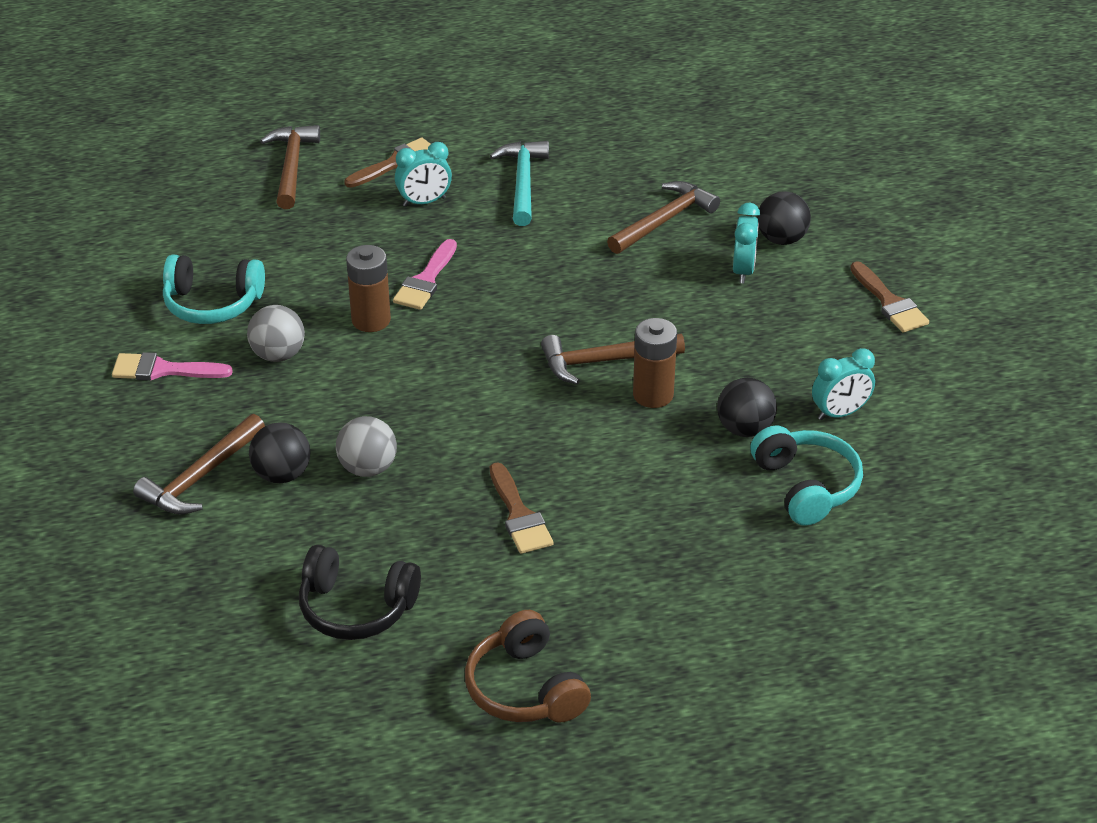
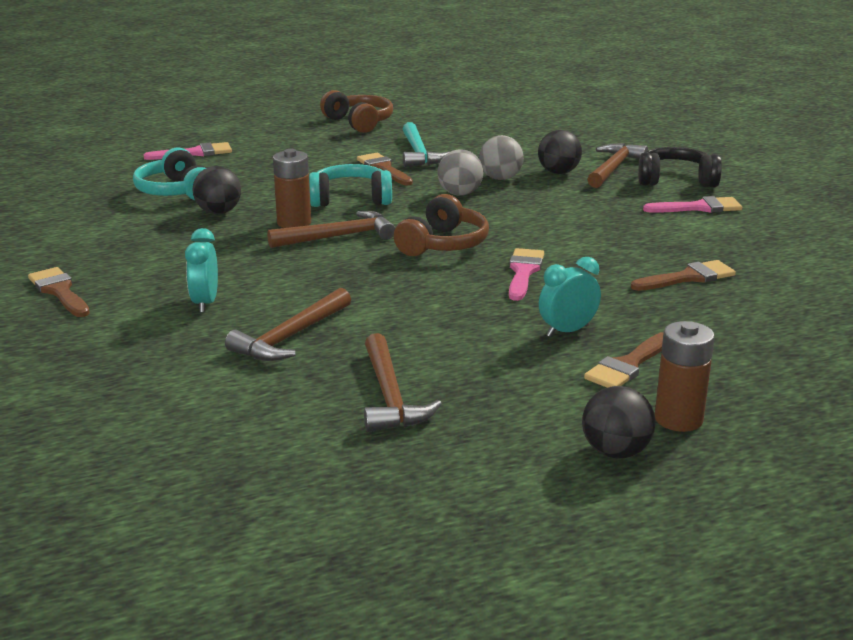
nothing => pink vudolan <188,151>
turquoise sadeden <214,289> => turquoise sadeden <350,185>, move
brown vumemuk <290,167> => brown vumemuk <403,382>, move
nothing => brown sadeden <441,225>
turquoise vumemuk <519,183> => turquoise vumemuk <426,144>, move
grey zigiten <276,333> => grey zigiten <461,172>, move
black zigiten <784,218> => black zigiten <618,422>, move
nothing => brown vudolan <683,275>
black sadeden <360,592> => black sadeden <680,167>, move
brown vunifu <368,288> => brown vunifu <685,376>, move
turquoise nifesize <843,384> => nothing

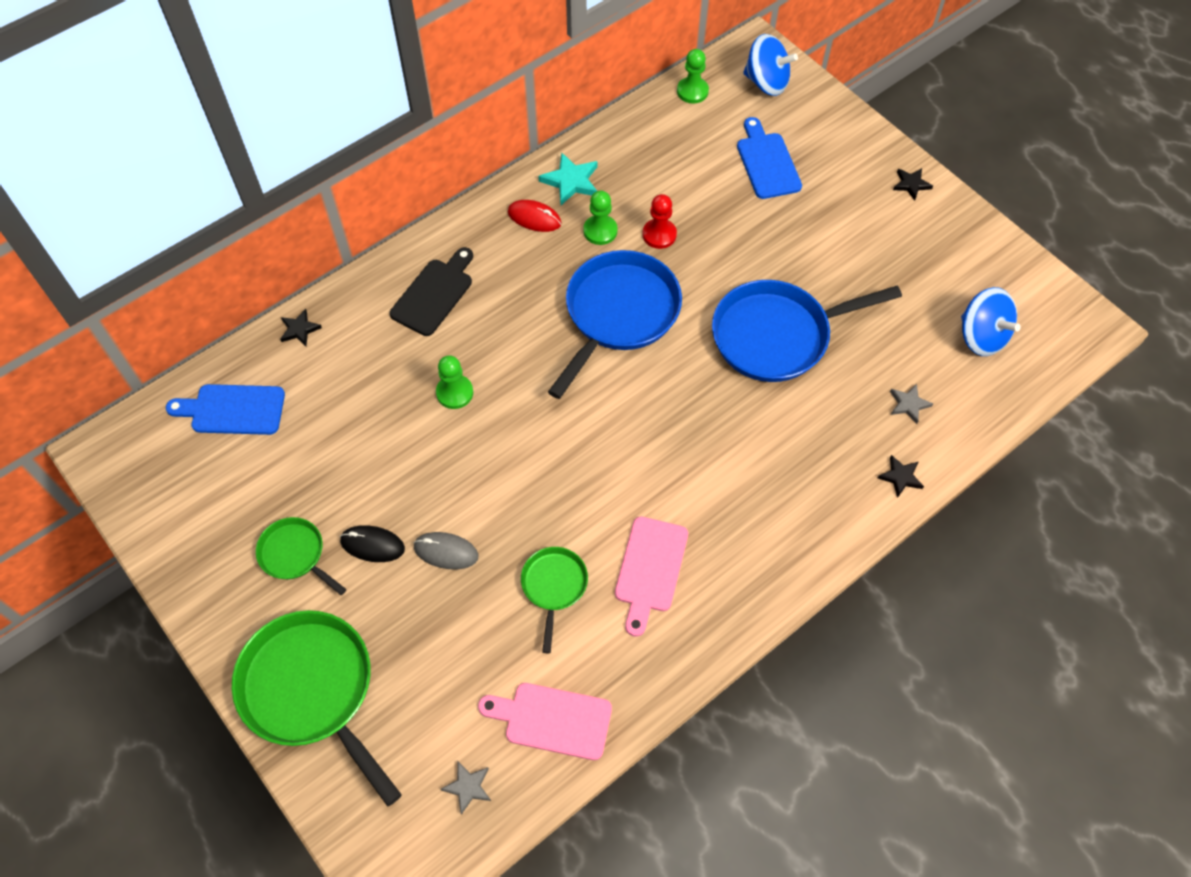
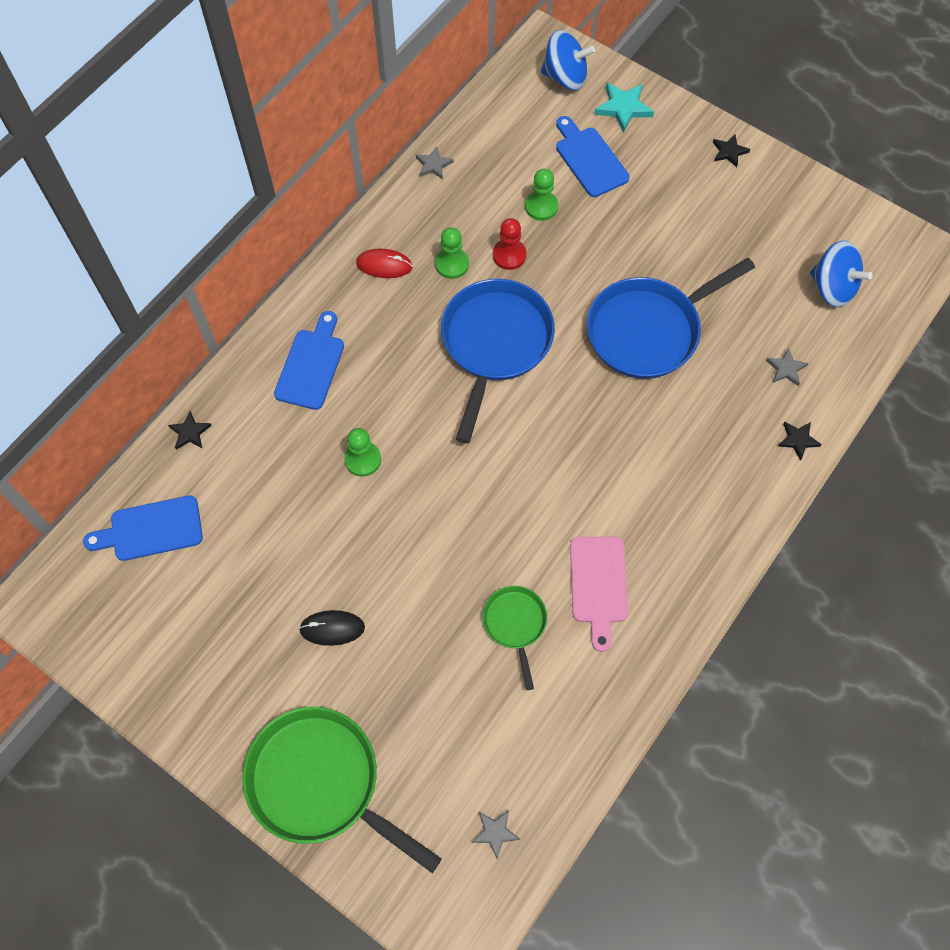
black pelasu <431,291> => blue pelasu <309,360>
nothing => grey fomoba <434,162>
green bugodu <693,76> => green bugodu <541,195>, move
turquoise fomoba <568,178> => turquoise fomoba <624,108>, move
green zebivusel <301,556> => nothing
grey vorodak <446,550> => nothing
pink pelasu <545,721> => nothing

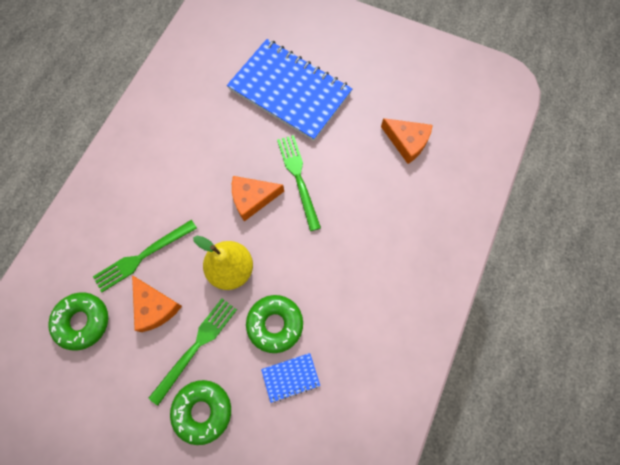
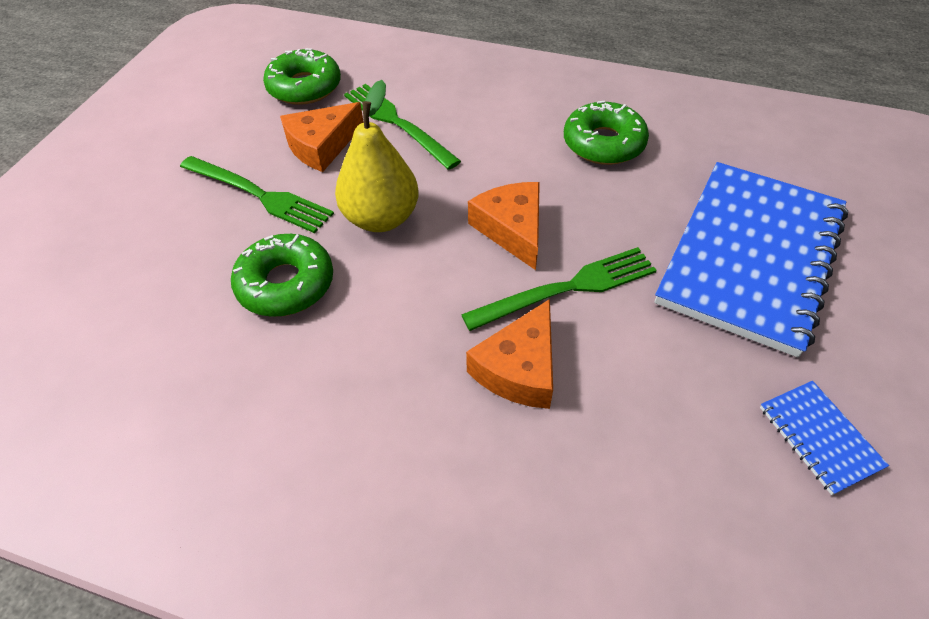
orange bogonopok <407,141> => orange bogonopok <509,354>, move
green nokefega <200,412> => green nokefega <606,133>, move
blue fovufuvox <290,378> => blue fovufuvox <824,438>, move

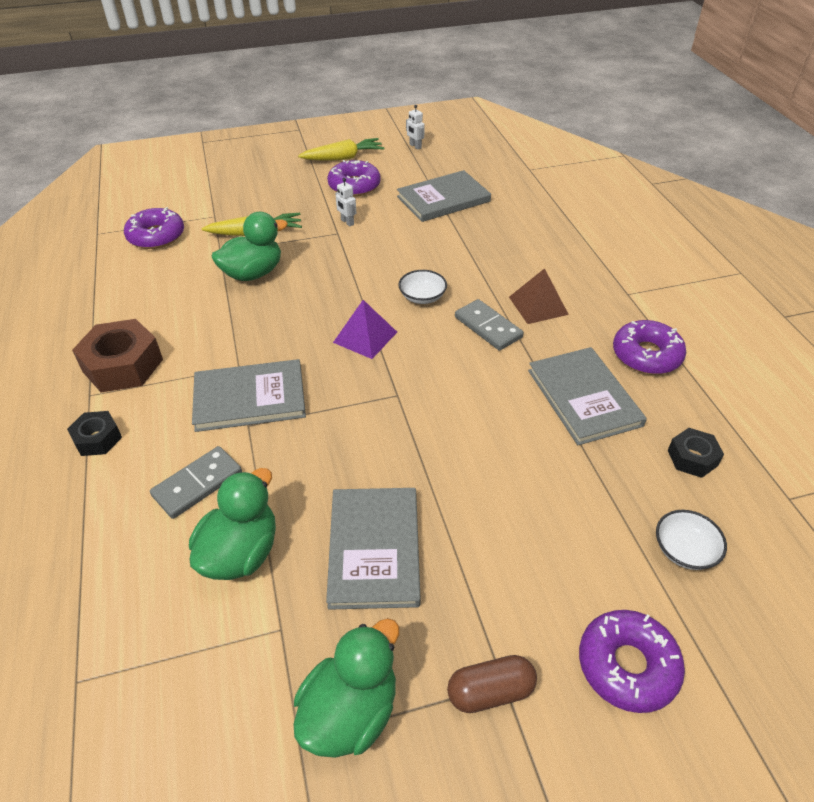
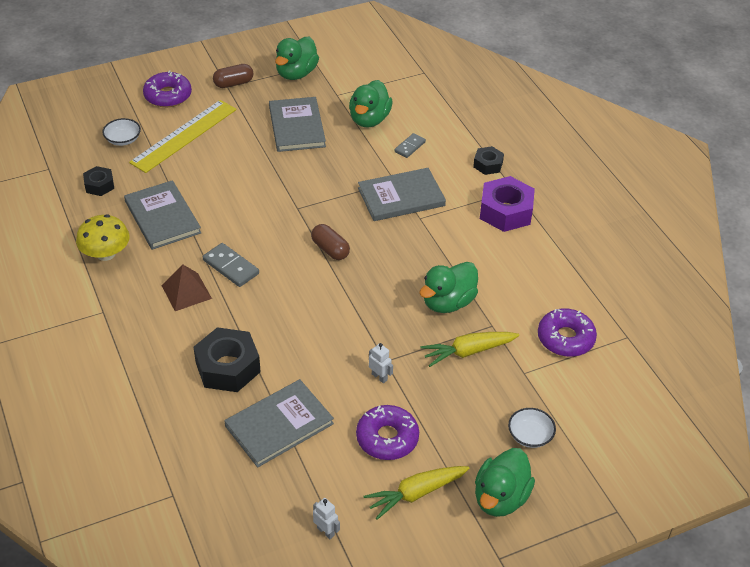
purple nokefega <649,347> => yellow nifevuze <103,238>
nothing => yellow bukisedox <183,136>
nothing => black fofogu <227,359>
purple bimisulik <365,329> => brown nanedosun <330,242>
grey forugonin <196,482> => grey forugonin <410,145>, x0.65
nothing => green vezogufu <505,482>
brown fofogu <117,355> => purple fofogu <507,204>
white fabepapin <422,287> => white fabepapin <532,428>, move

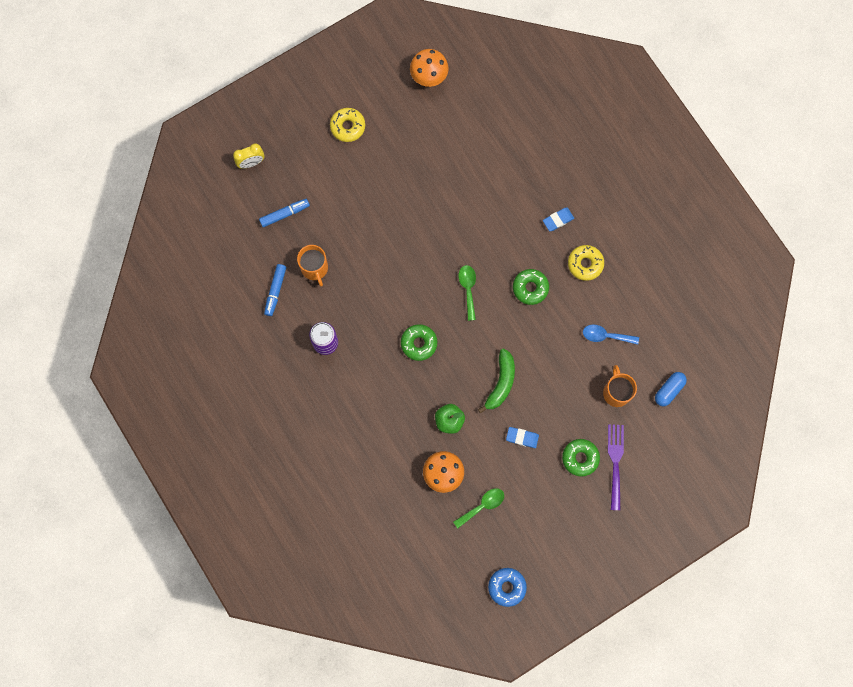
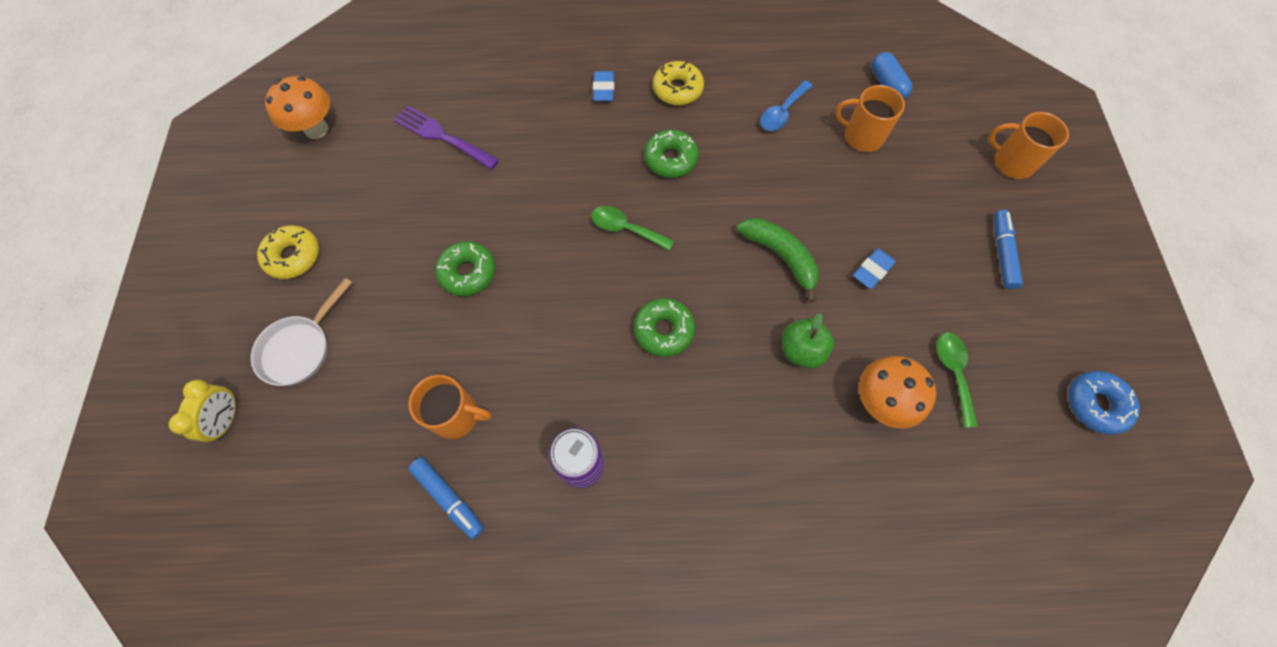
nothing => white zebivusel <301,332>
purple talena <616,467> => purple talena <446,138>, move
green nokefega <581,458> => green nokefega <465,268>, move
nothing => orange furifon <1029,145>
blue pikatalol <284,213> => blue pikatalol <1008,249>, move

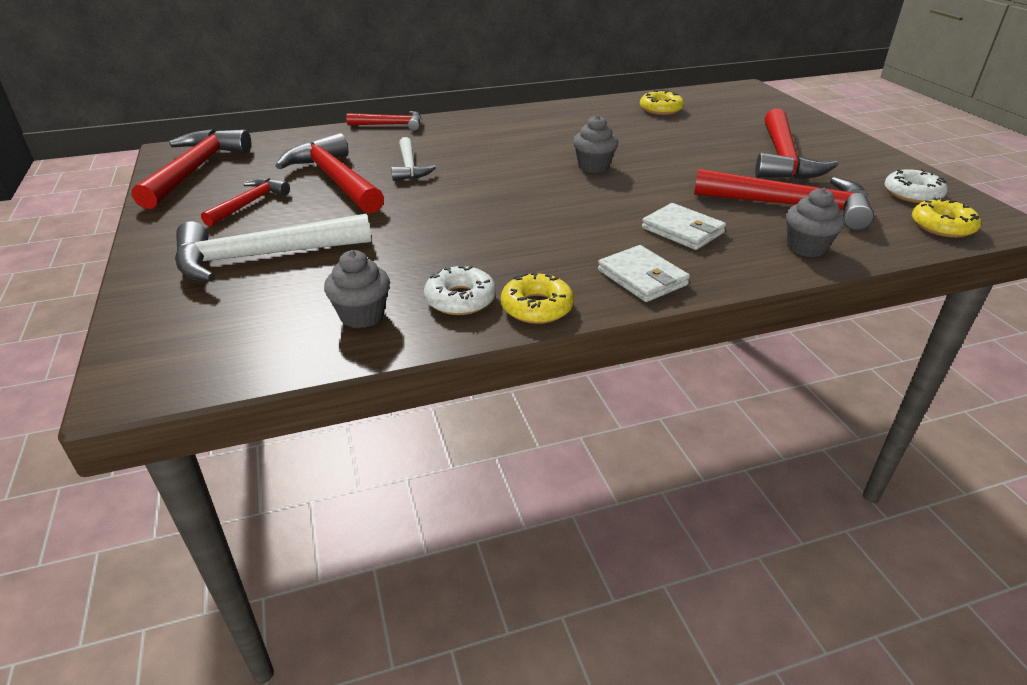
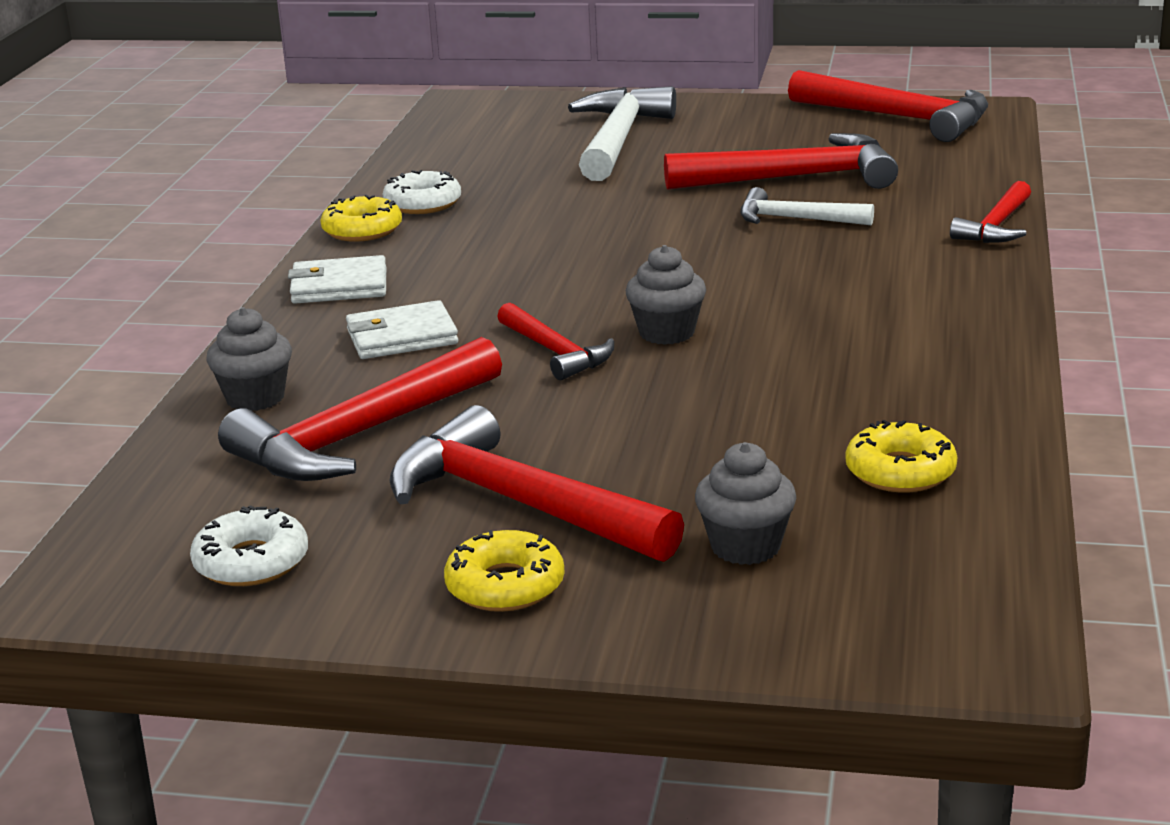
yellow nokefega <946,217> => yellow nokefega <504,571>, move
red vumemuk <245,202> => red vumemuk <555,341>, move
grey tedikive <357,289> => grey tedikive <745,503>, move

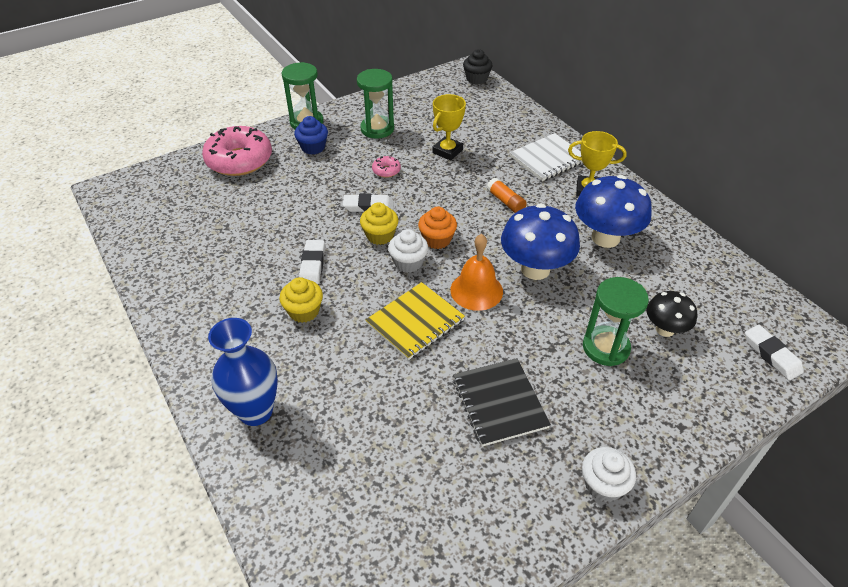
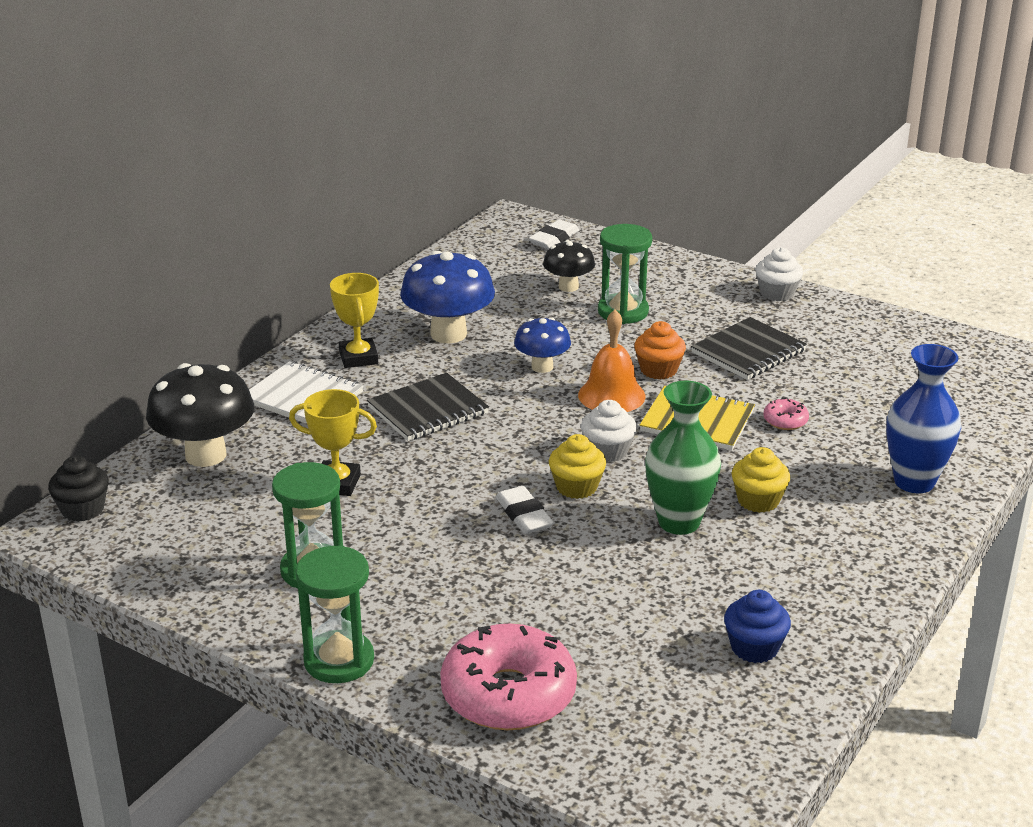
nothing => black nifevuze <200,415>
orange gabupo <507,195> => black fovufuvox <428,407>
blue nifevuze <540,242> => blue nifevuze <542,345>, x0.58
orange tedikive <437,227> => orange tedikive <660,350>, move
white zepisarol <312,262> => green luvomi <683,458>
blue tedikive <311,135> => blue tedikive <757,626>, move
pink nokefega <386,167> => pink nokefega <786,413>, move

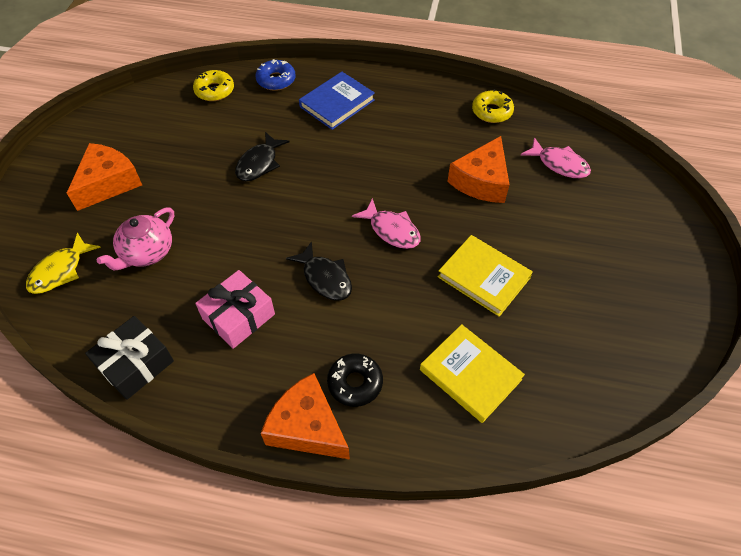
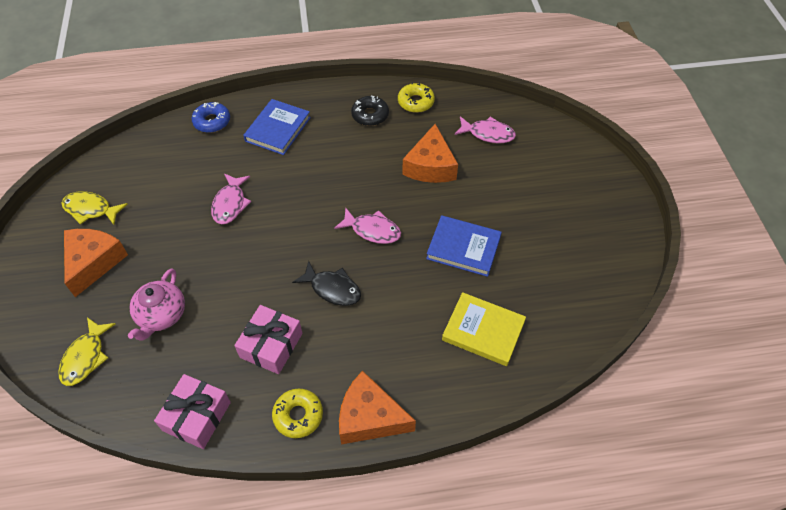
nothing => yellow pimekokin <94,208>
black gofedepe <129,358> => pink gofedepe <192,411>
black pimekokin <262,156> => pink pimekokin <231,198>
yellow nokefega <213,85> => yellow nokefega <297,413>, move
black nokefega <355,380> => black nokefega <370,111>, move
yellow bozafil <485,276> => blue bozafil <464,246>

